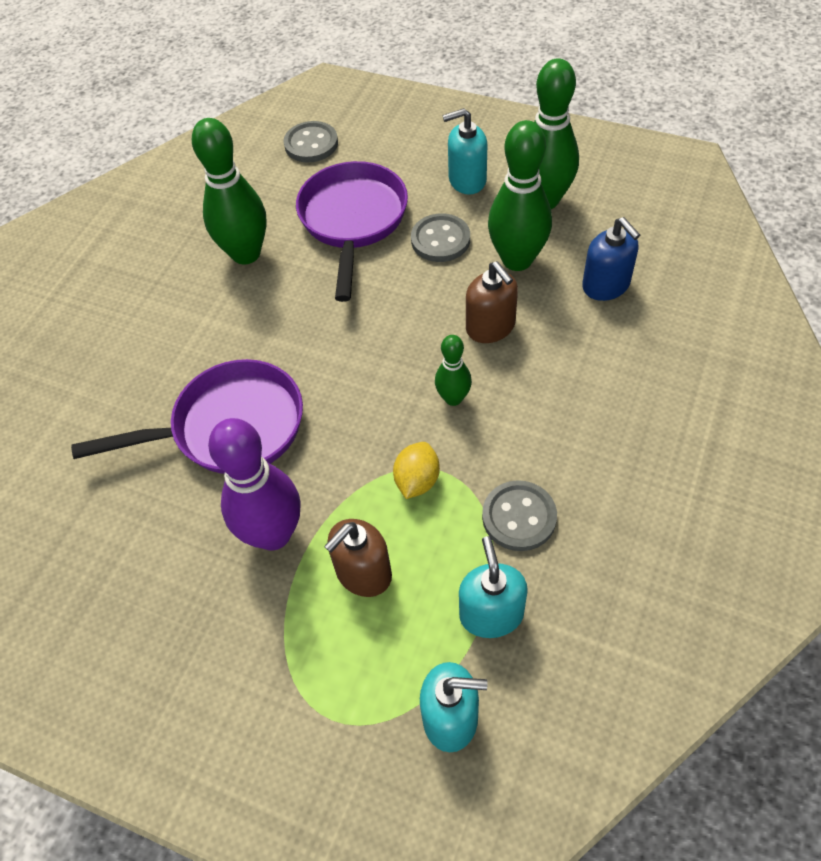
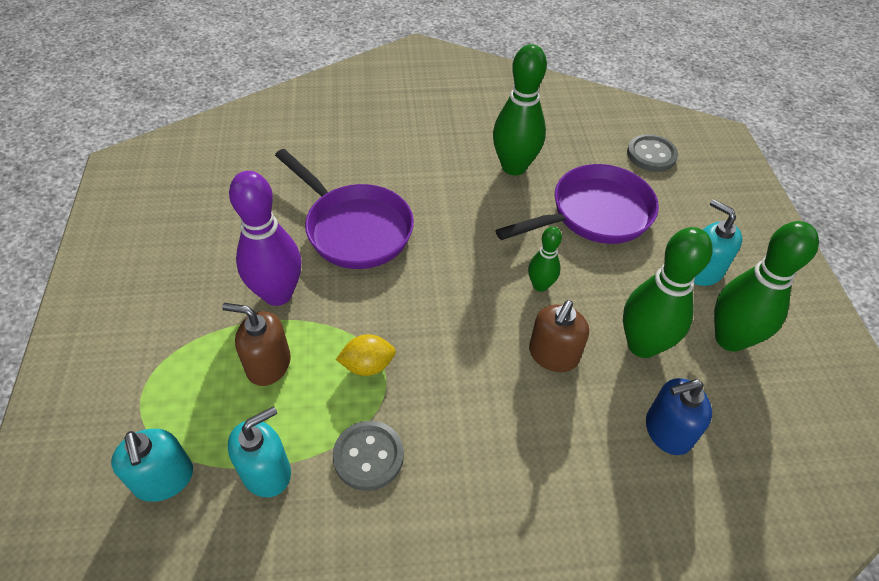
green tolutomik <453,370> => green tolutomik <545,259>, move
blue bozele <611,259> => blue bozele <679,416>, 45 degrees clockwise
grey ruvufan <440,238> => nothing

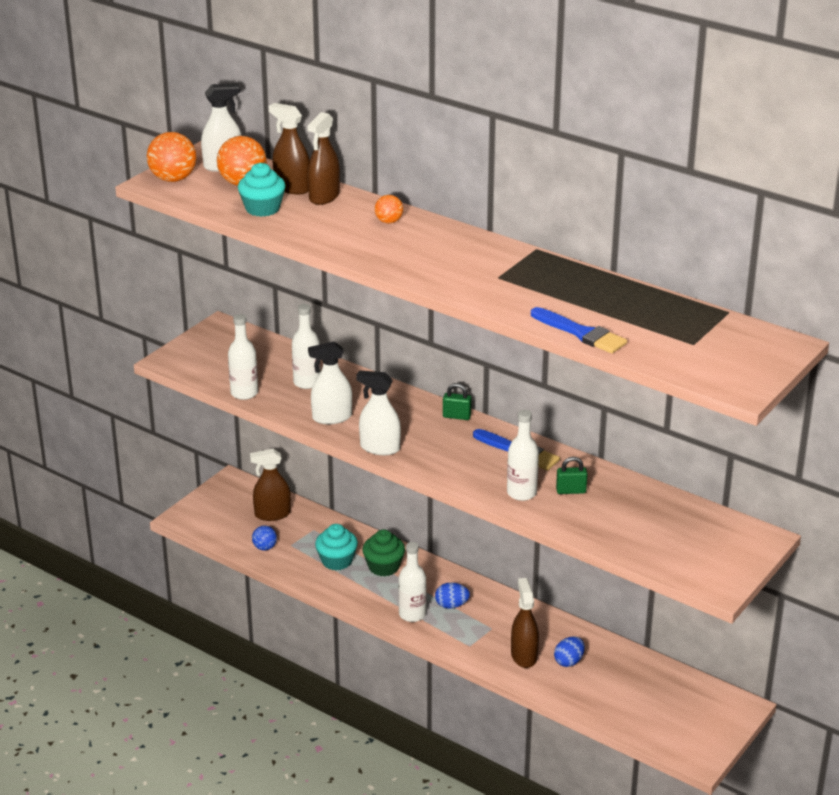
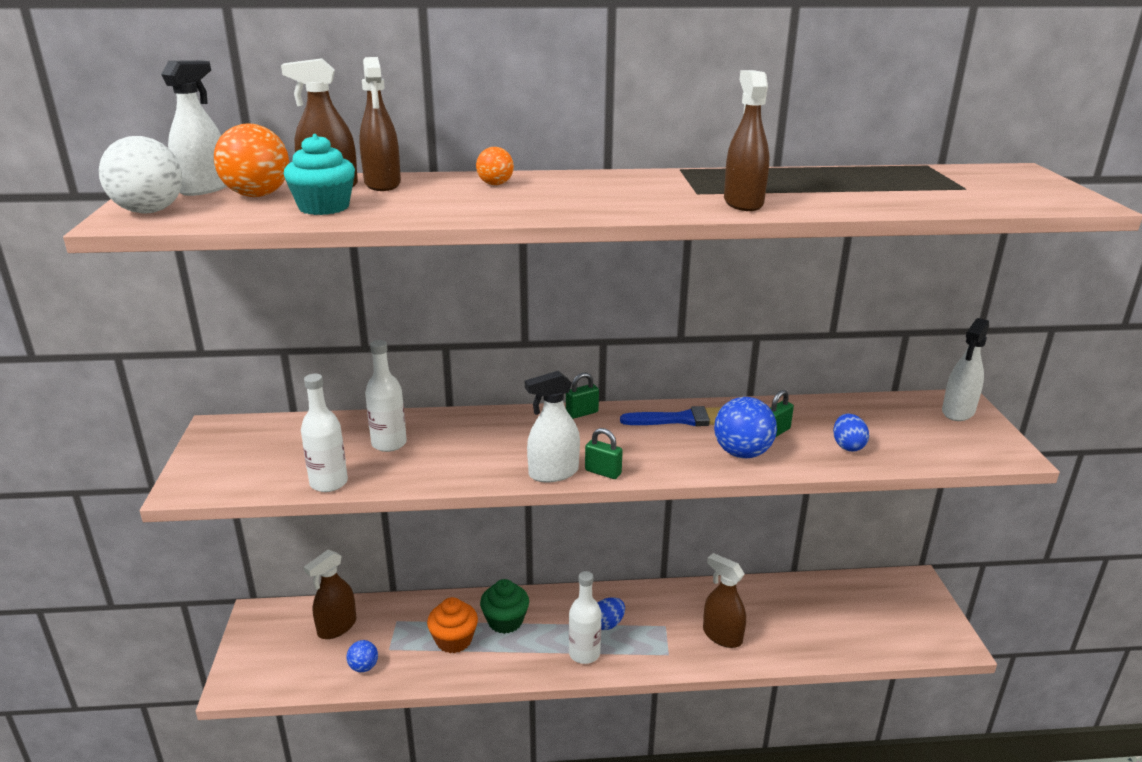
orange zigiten <172,157> => white zigiten <140,174>
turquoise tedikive <336,547> => orange tedikive <452,625>
nothing => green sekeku <604,453>
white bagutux <523,455> => blue zigiten <745,427>
nothing => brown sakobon <746,140>
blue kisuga <569,651> => blue kisuga <851,432>, move
white sakobon <330,383> => white sakobon <965,369>, move
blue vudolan <579,330> => nothing

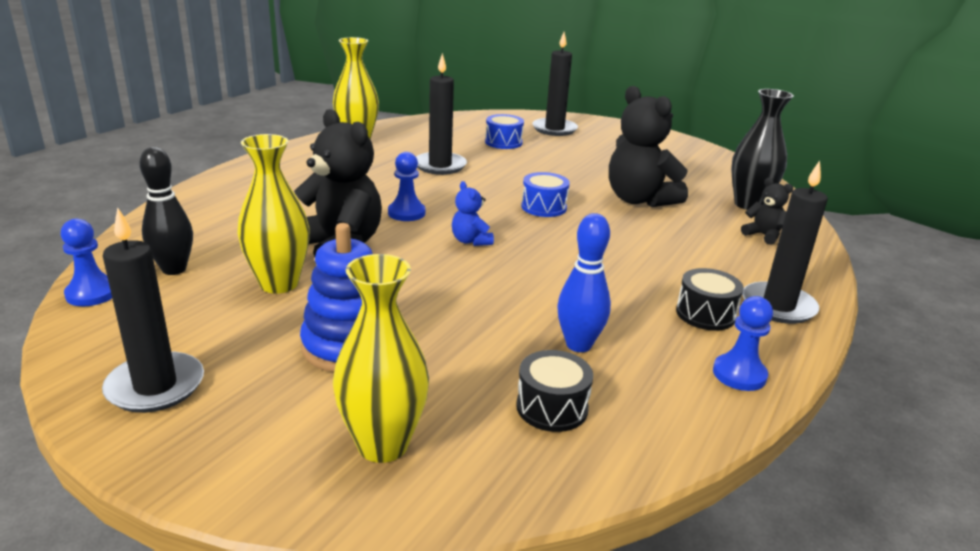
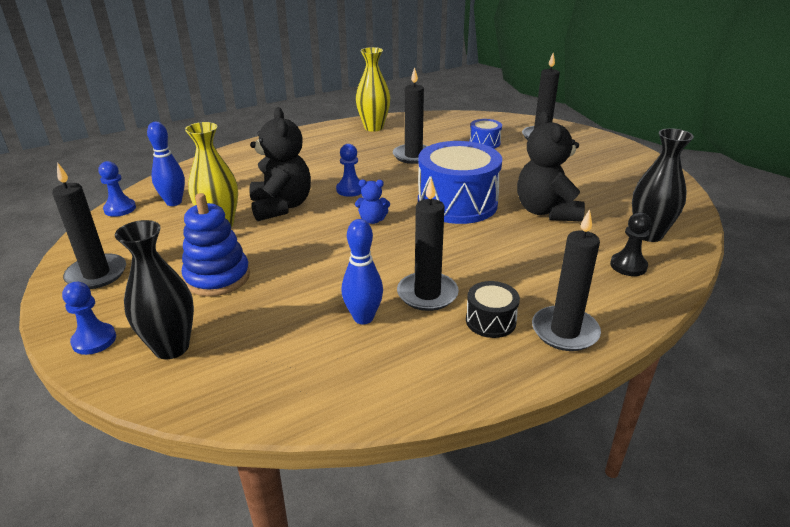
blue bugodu <743,343> => blue bugodu <89,318>, move
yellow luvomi <381,358> => black luvomi <154,289>
black tolutomik <166,211> => blue tolutomik <166,164>
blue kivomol <473,213> => blue kivomol <372,202>, 90 degrees counterclockwise
nothing => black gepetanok <428,245>
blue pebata <545,194> => blue pebata <460,182>, x2.12
black kivomol <767,211> => black bugodu <630,244>
black pebata <554,391> => nothing

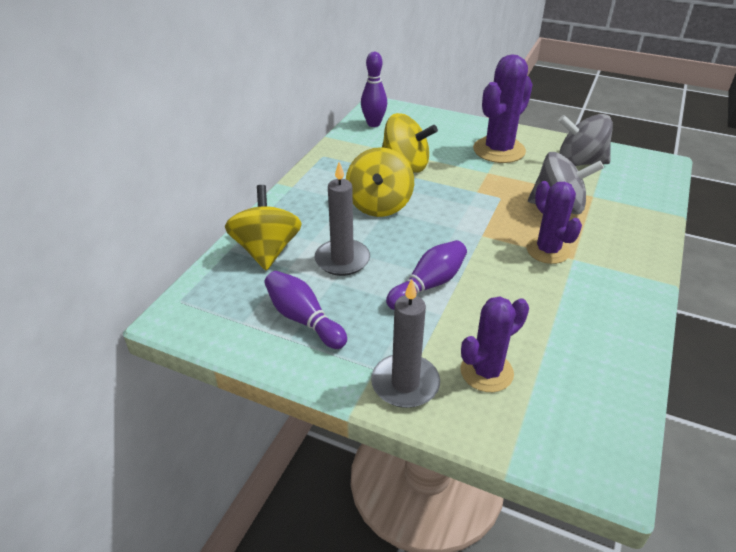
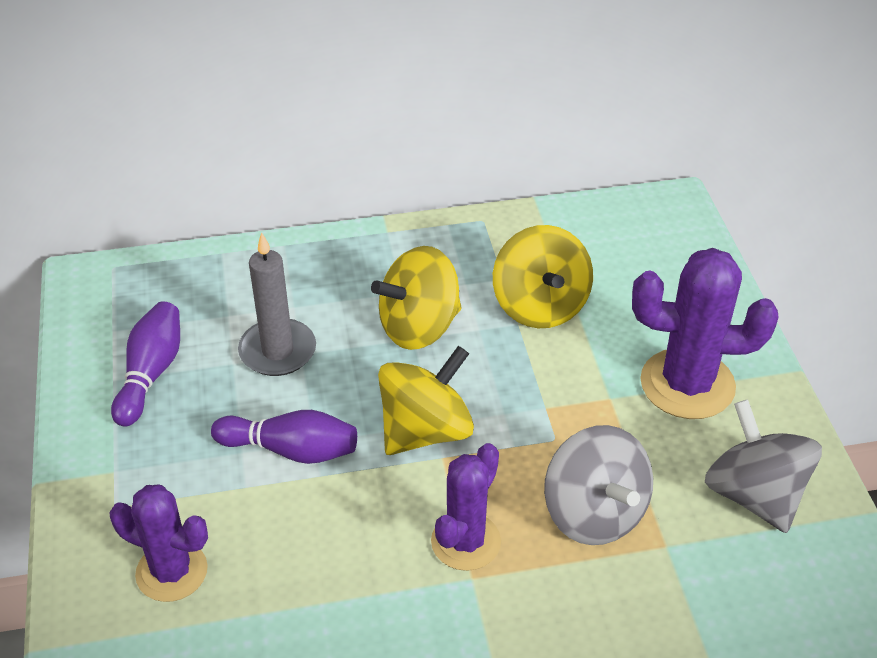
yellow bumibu <263,228> => yellow bumibu <426,400>, move
purple tolutomik <374,89> => nothing
grey gepetanok <405,343> => nothing

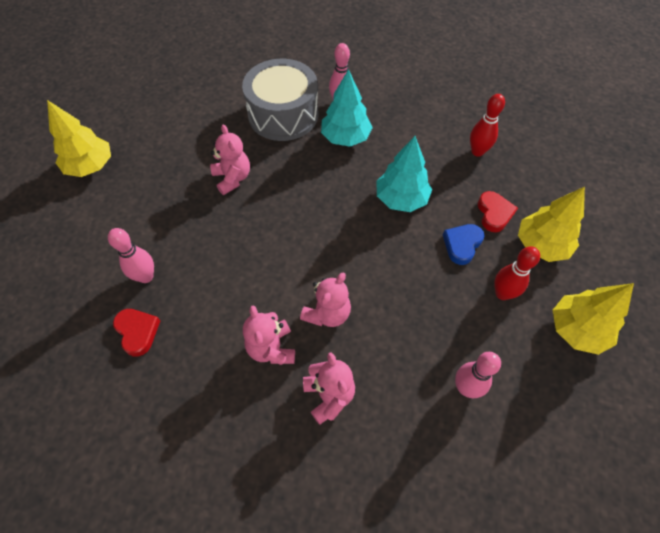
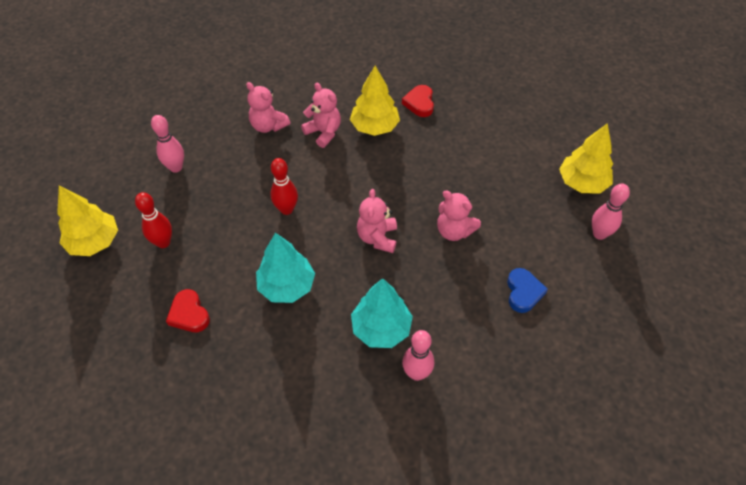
red tolutomik <487,125> => red tolutomik <284,186>, move
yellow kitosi <551,224> => yellow kitosi <375,101>, move
pink kivomol <325,299> => pink kivomol <377,221>, move
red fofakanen <136,333> => red fofakanen <418,101>, 60 degrees clockwise
blue fofakanen <463,244> => blue fofakanen <527,290>, move
pink tolutomik <131,255> => pink tolutomik <611,212>, move
grey pebata <280,100> => nothing

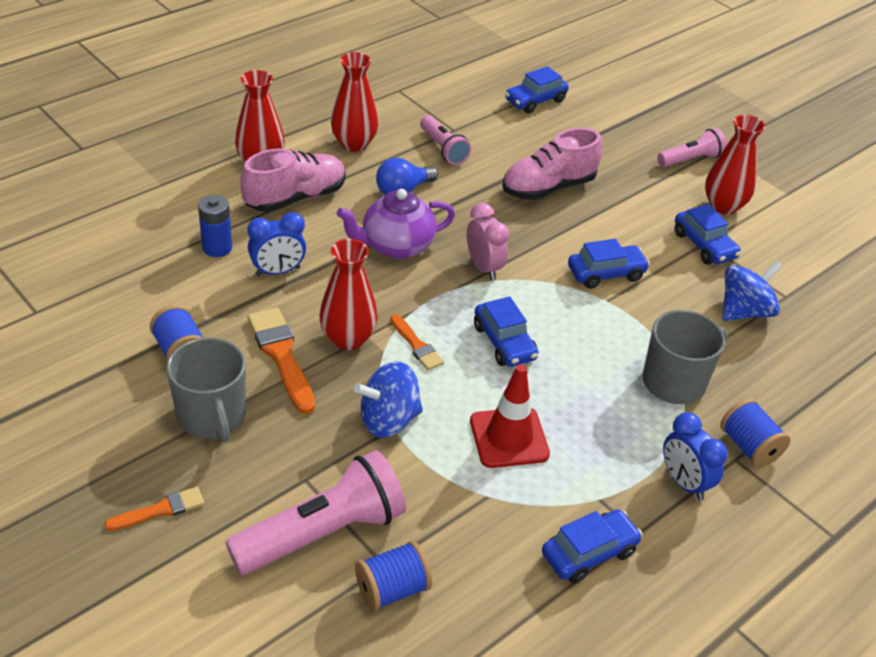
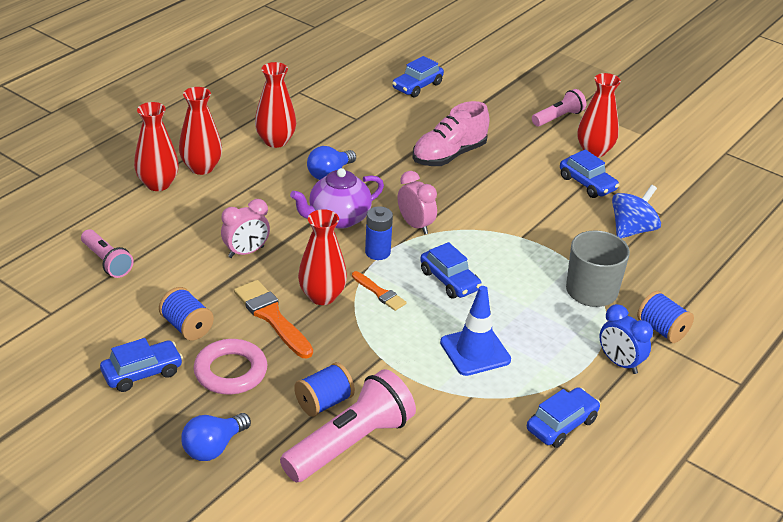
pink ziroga <445,140> => pink ziroga <107,253>, move
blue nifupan <609,264> => blue nifupan <141,365>, move
nothing => red luvomi <156,146>
orange vudolan <154,509> => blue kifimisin <216,437>
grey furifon <206,390> => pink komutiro <230,366>
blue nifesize <276,244> => pink nifesize <245,228>
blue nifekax <393,576> => blue nifekax <324,389>, move
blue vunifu <215,226> => blue vunifu <379,233>, move
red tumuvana <510,416> => blue tumuvana <475,331>
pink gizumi <293,180> => nothing
blue bumibu <388,400> => nothing

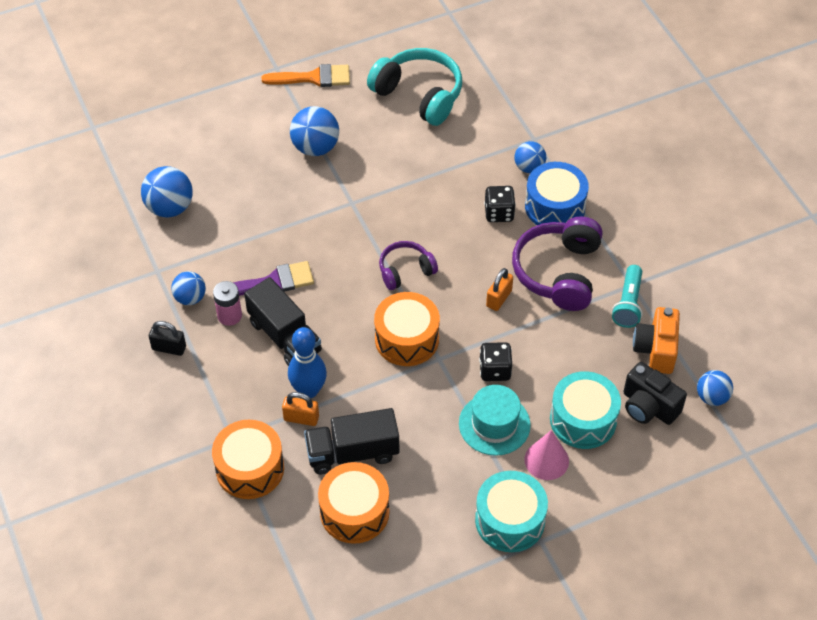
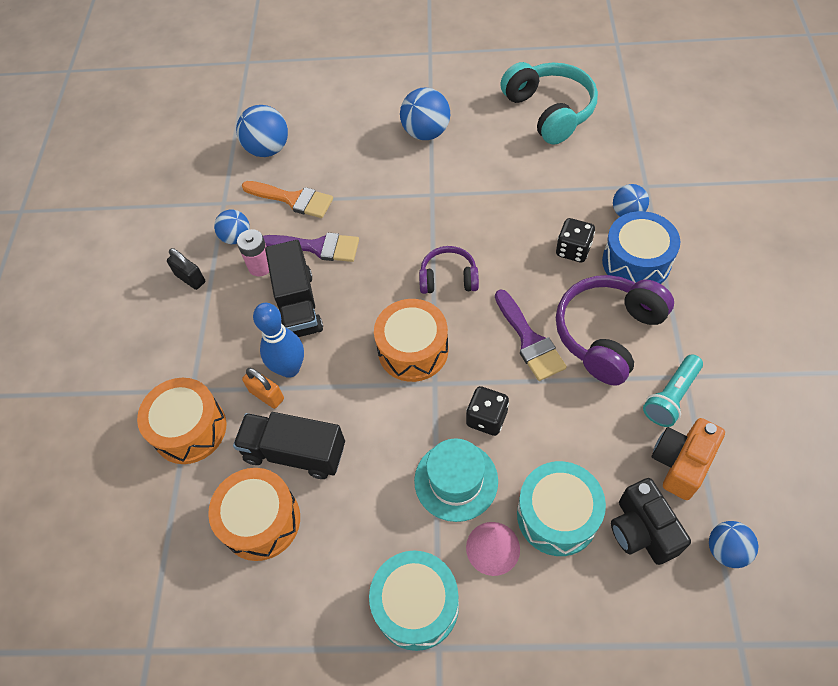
orange vudolan <306,75> => orange vudolan <287,199>, move
orange sekeku <499,289> => purple vudolan <531,335>

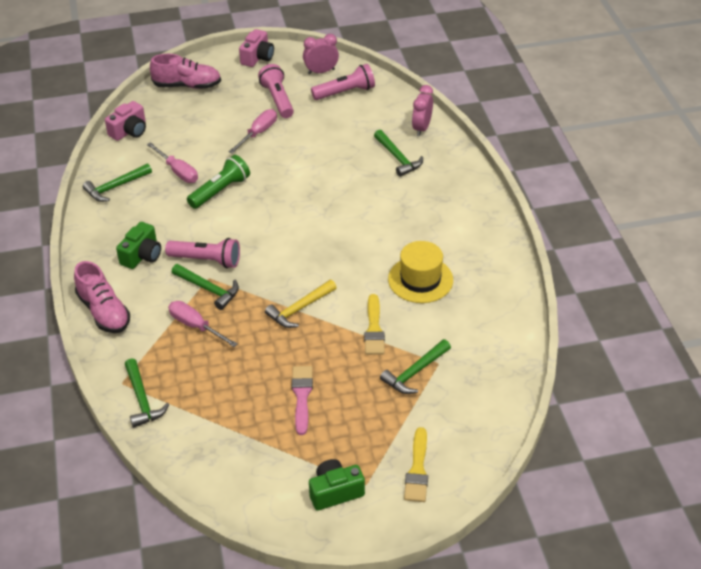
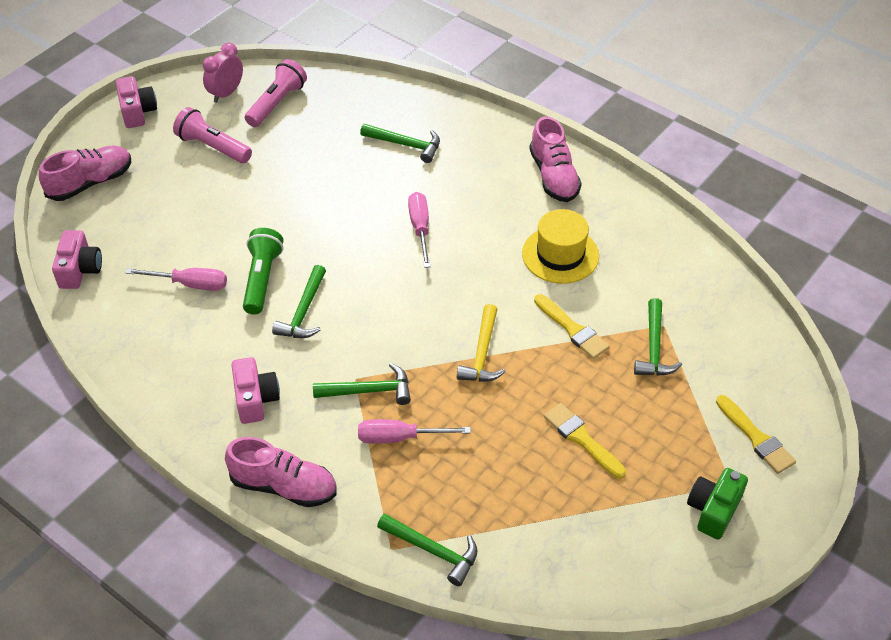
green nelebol <138,245> => pink nelebol <256,390>
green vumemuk <117,183> => green vumemuk <299,301>, move
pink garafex <253,131> => pink garafex <419,230>, move
nothing => pink gizumi <555,159>
pink vudolan <302,400> => yellow vudolan <585,441>
pink ziroga <202,253> => nothing
pink nifesize <422,110> => nothing

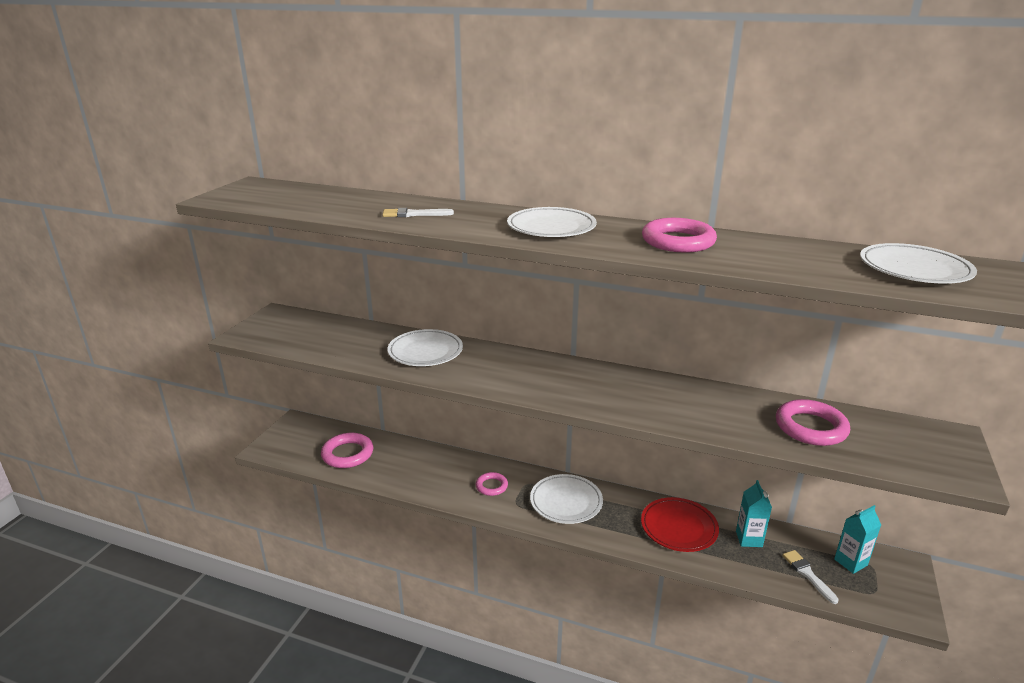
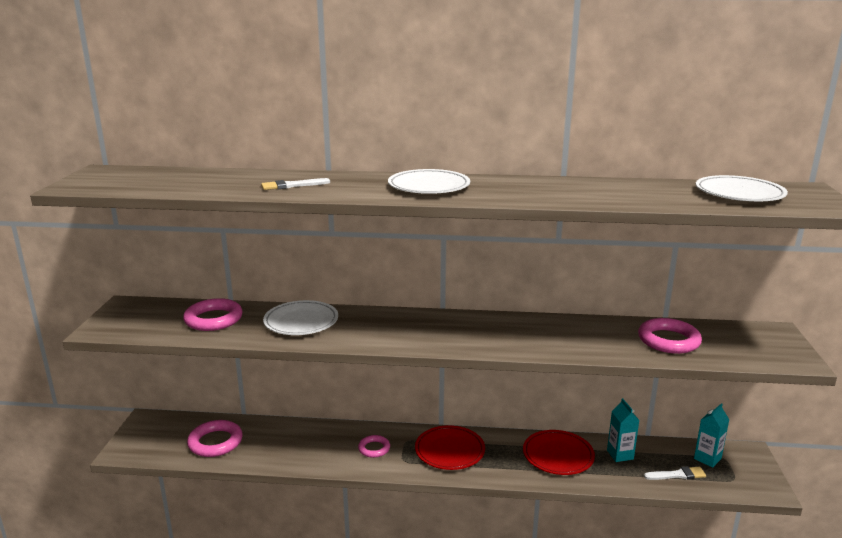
pink komutiro <679,235> => pink komutiro <213,314>, move
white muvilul <566,499> => red muvilul <450,447>
white vudolan <810,577> => white vudolan <675,473>, 120 degrees clockwise

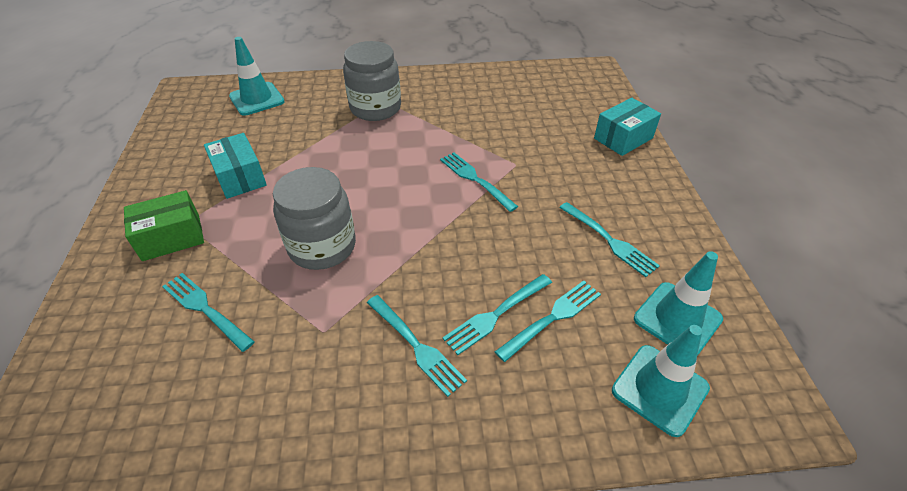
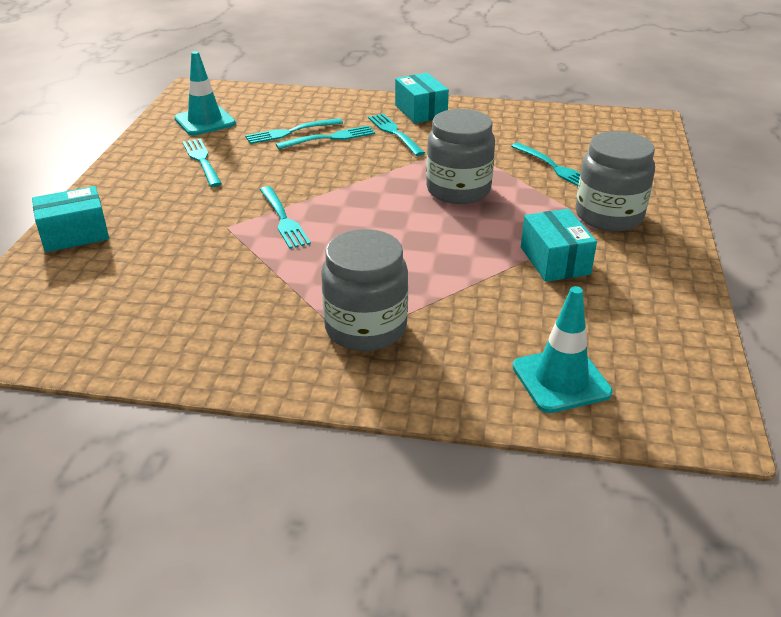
nothing => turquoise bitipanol <422,98>
green bitipanol <164,225> => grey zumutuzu <615,181>
turquoise tumuvana <661,381> => nothing

